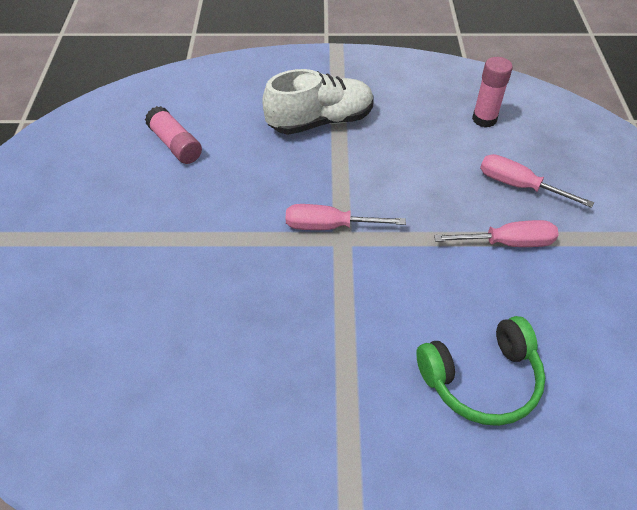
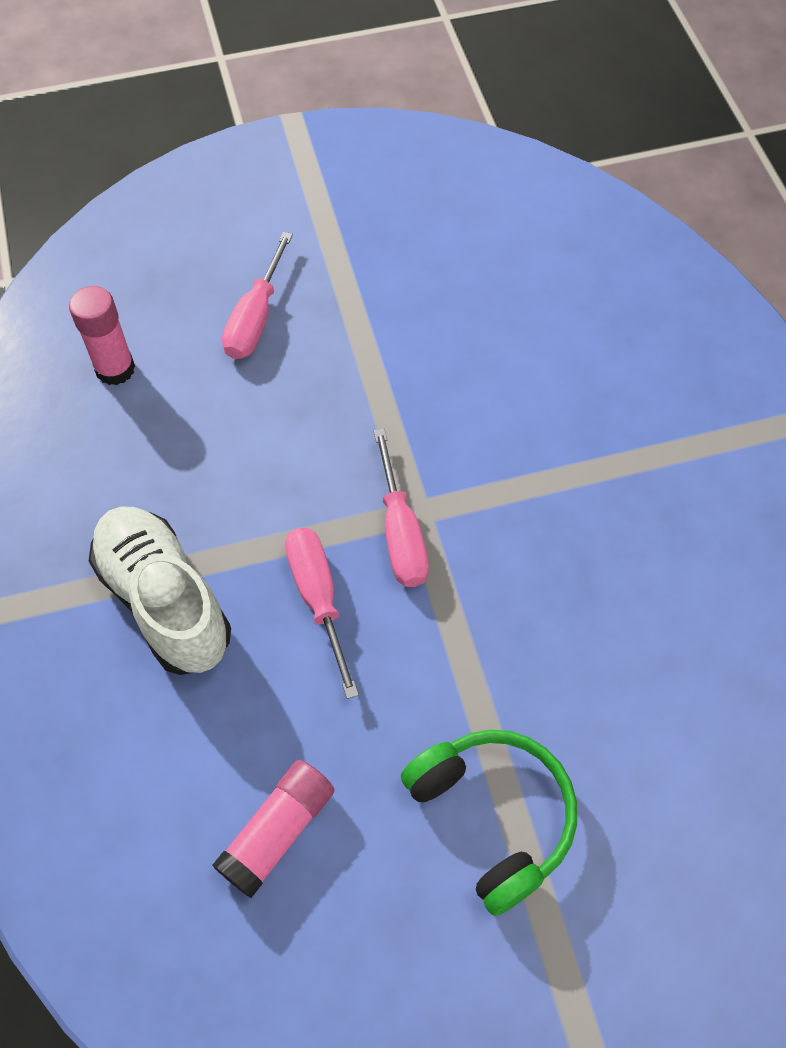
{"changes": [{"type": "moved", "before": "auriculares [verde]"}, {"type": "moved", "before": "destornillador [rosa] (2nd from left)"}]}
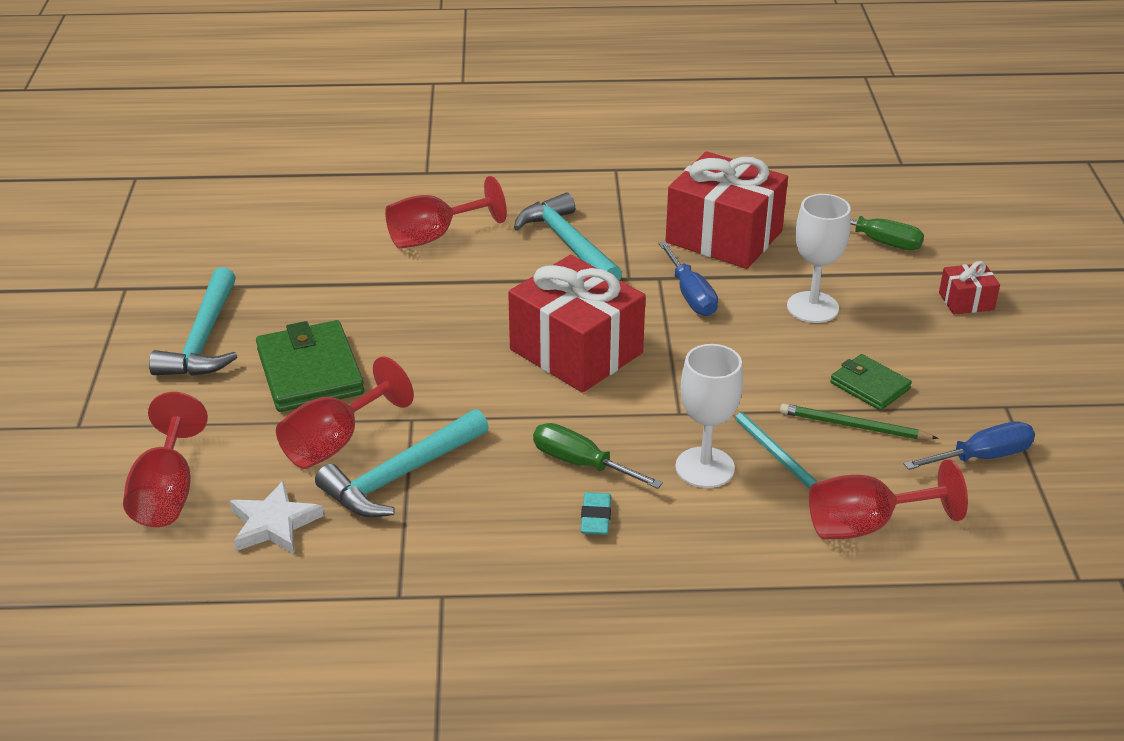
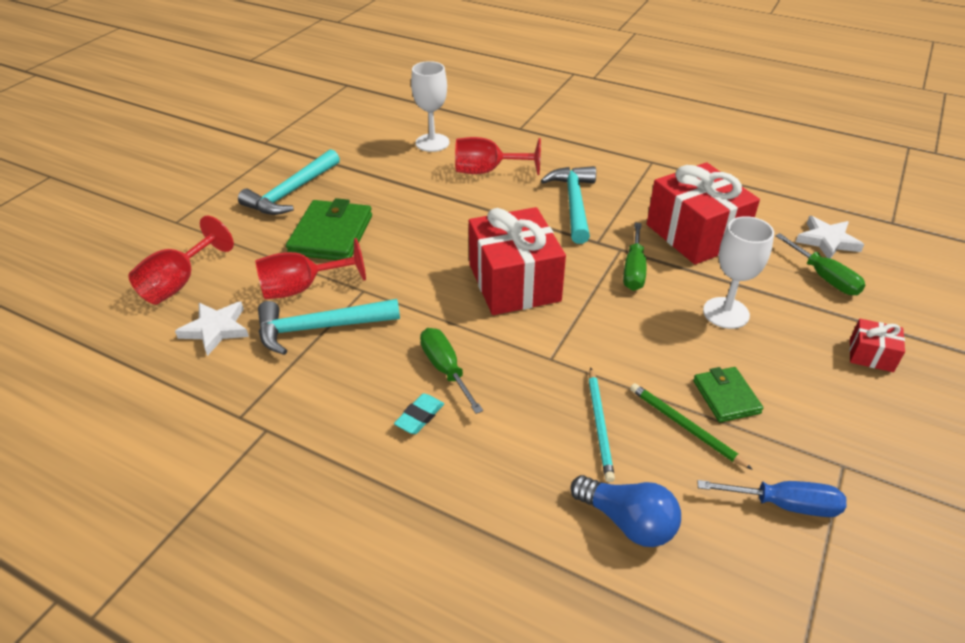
{"changes": [{"type": "recoloured", "before": "destornillador [azul] (1st from left)", "after": "destornillador [verde] (2nd from left)"}, {"type": "moved", "before": "copa [blanco] (1st from left)"}, {"type": "replaced", "before": "copa [rojo] (4th from left)", "after": "bombilla [azul]"}, {"type": "added", "after": "estrella [blanco] (2nd from left)"}]}
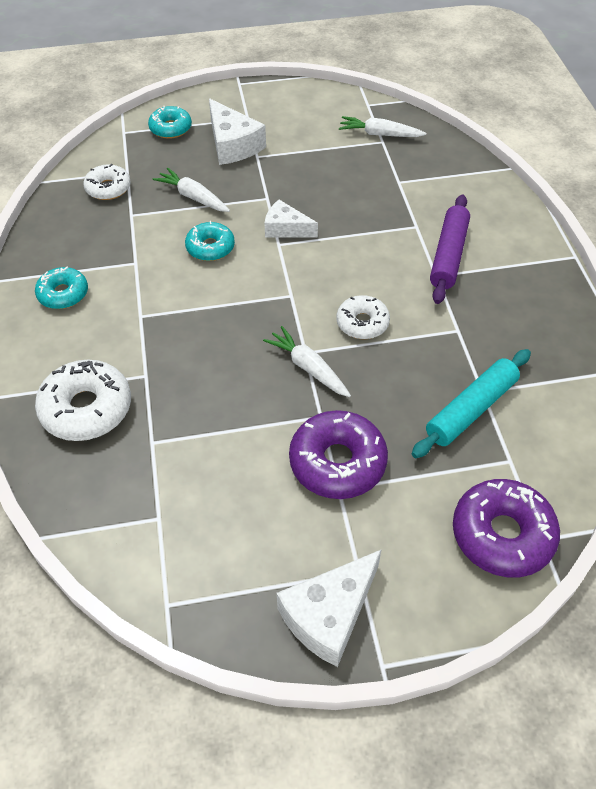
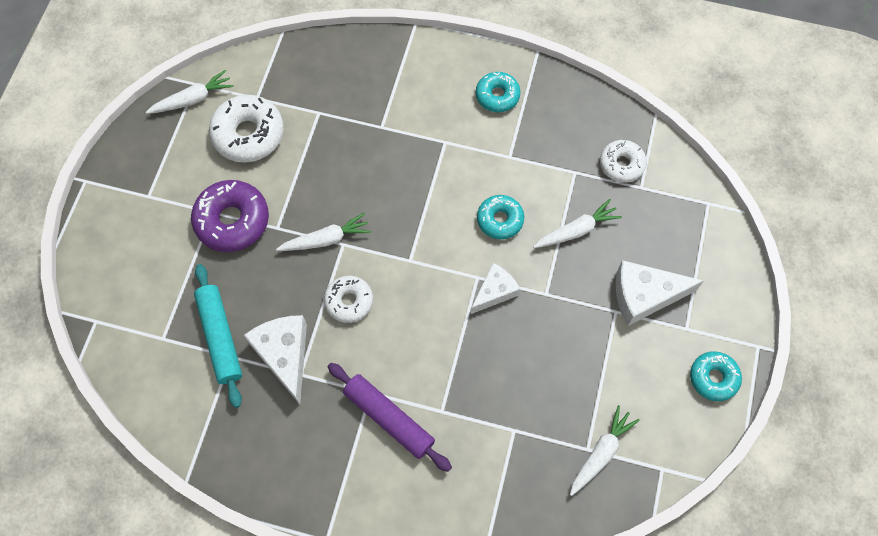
{"changes": [{"type": "moved", "before": "rosquilla [blanco] (1st from left)"}, {"type": "moved", "before": "rosquilla [turquesa] (2nd from left in the first image)", "after": "rosquilla [turquesa] (3rd from left)"}, {"type": "moved", "before": "queso [blanco] (3rd from left in the first image)", "after": "queso [blanco] (1st from left)"}, {"type": "removed", "before": "rosquilla [morado] (2nd from left)"}, {"type": "added", "after": "zanahoria [blanco] (1st from left)"}]}
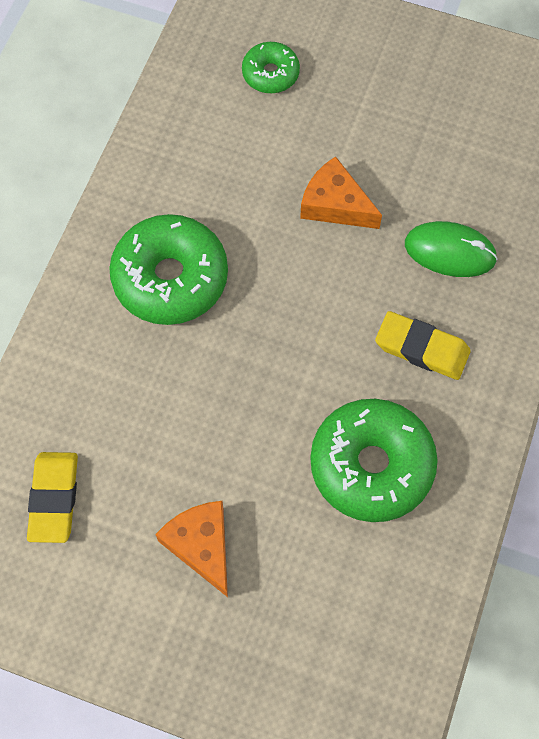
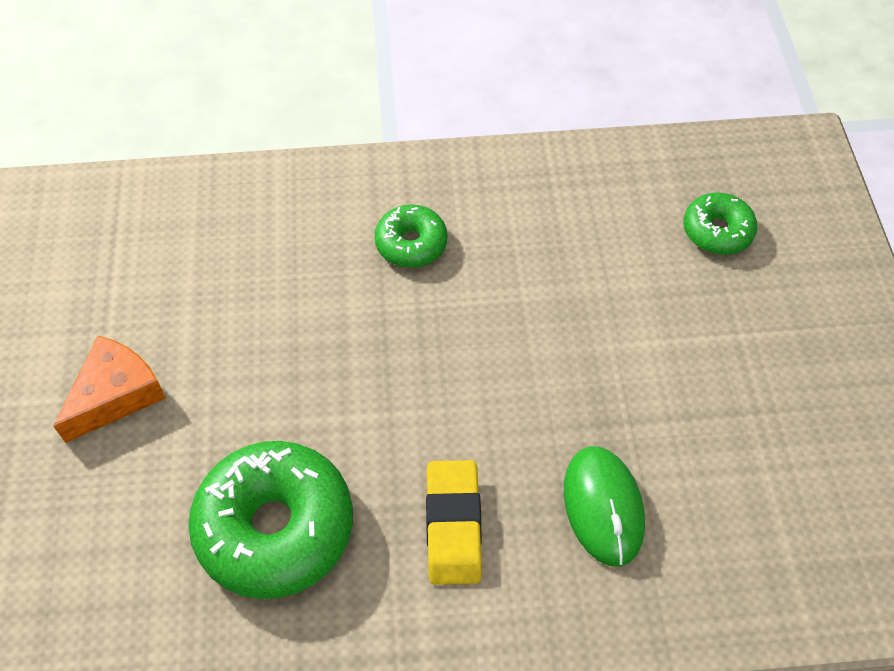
{"changes": [{"type": "removed", "before": "goma de borrar [amarillo] (1st from left)"}, {"type": "resized", "before": "rosquilla [verde] (1st from left in the first image)", "scale": 0.54}, {"type": "removed", "before": "queso [naranja] (2nd from left)"}]}
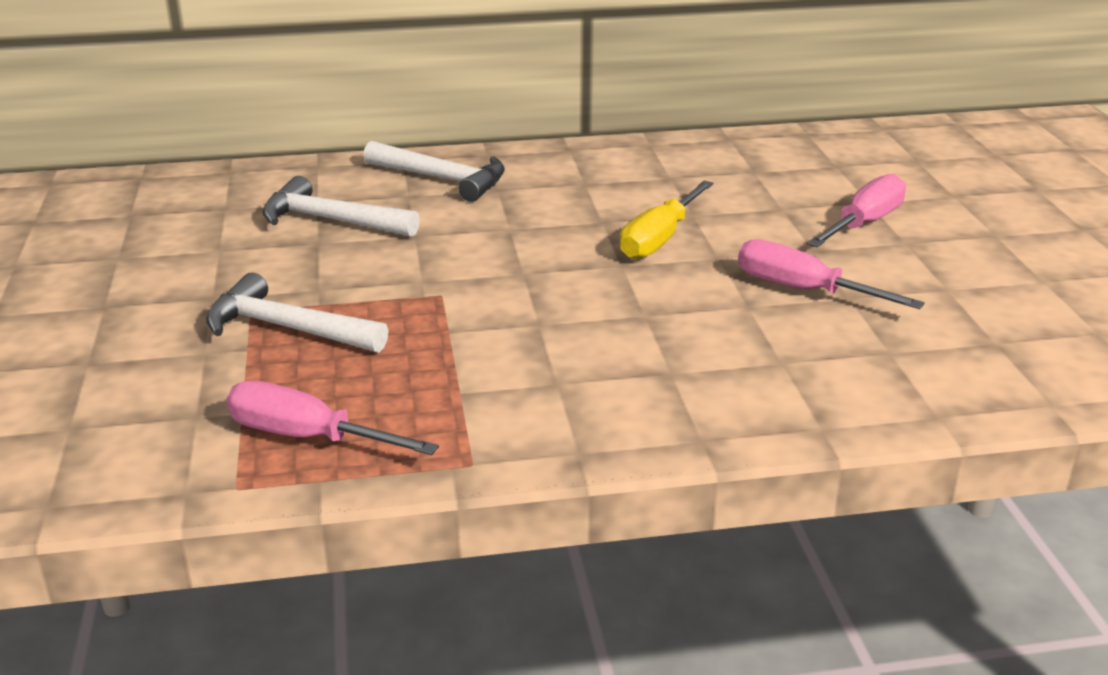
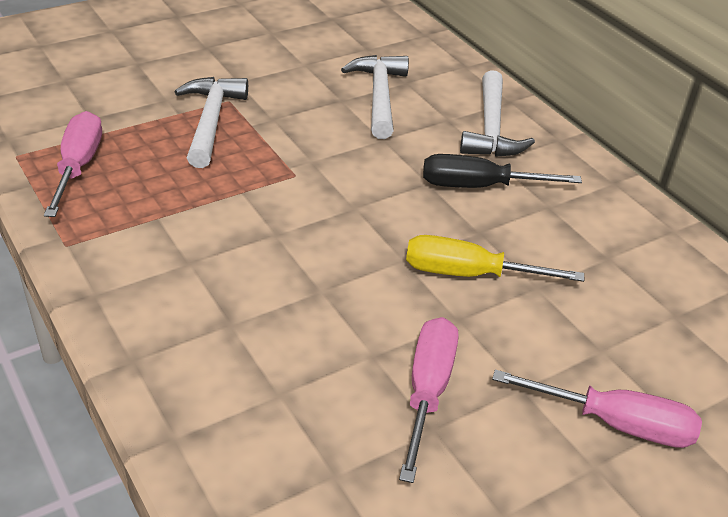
{"changes": [{"type": "added", "after": "destornillador [negro]"}]}
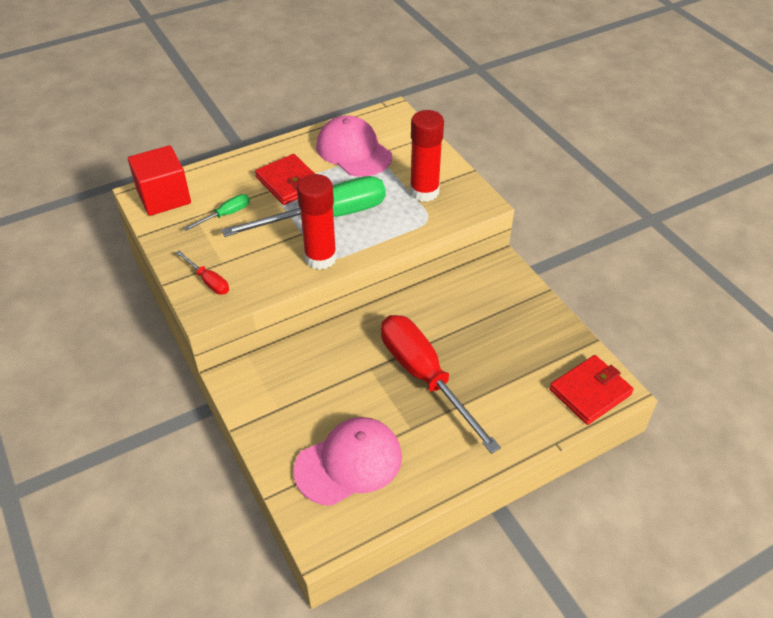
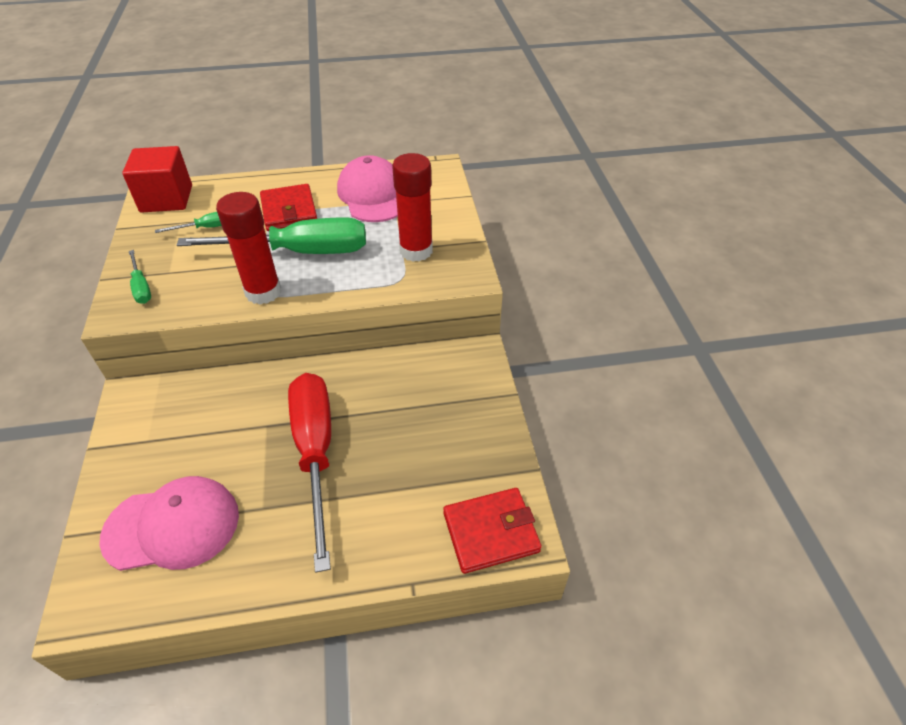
{"changes": [{"type": "recoloured", "before": "destornillador [rojo] (1st from left)", "after": "destornillador [verde] (1st from left)"}]}
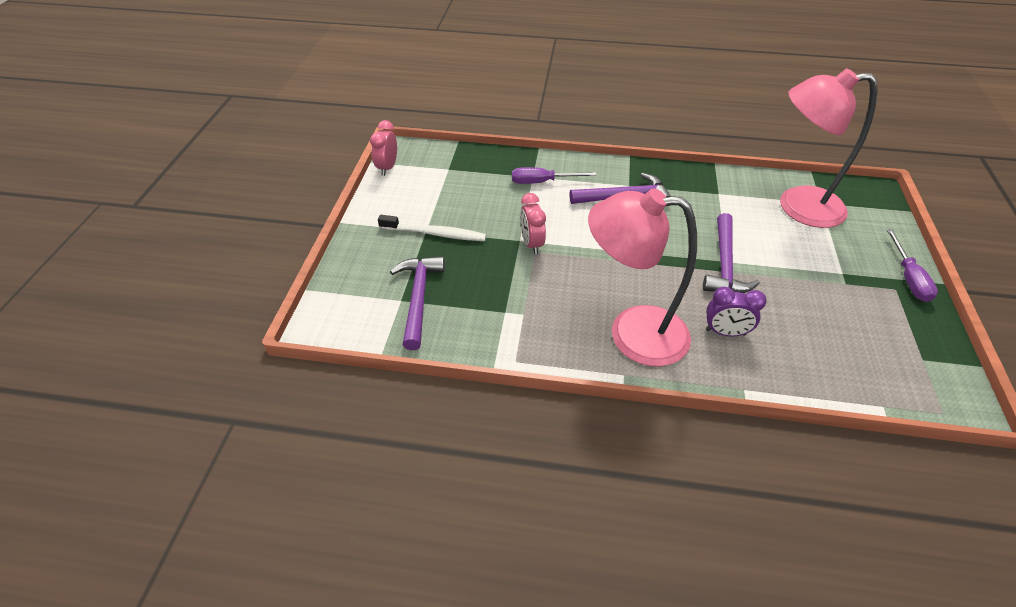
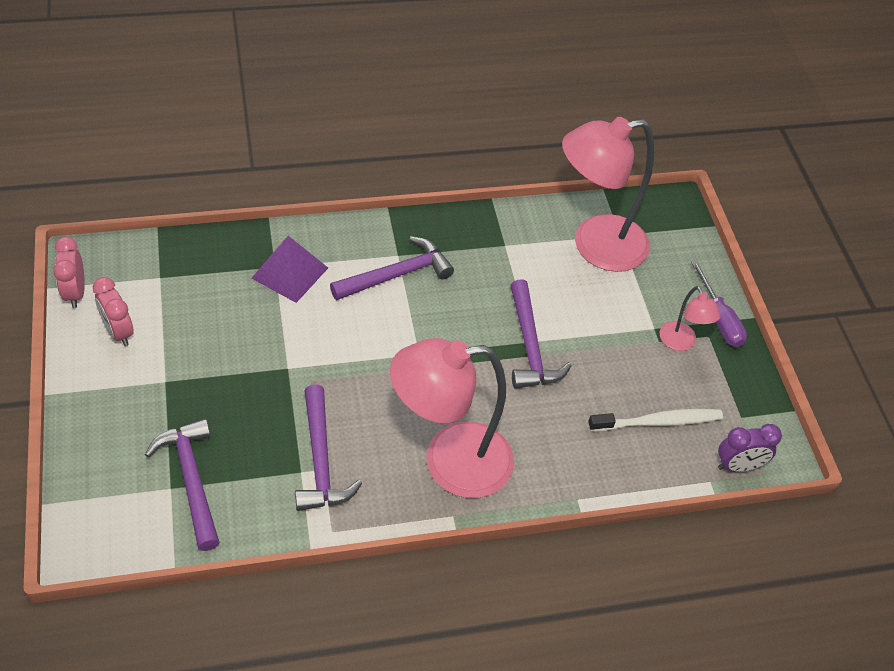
{"changes": [{"type": "moved", "before": "cepillo de dientes [blanco]"}, {"type": "replaced", "before": "destornillador [morado] (1st from left)", "after": "pirámide [morado]"}, {"type": "moved", "before": "despertador [rosa] (2nd from left)"}, {"type": "moved", "before": "despertador [morado]"}, {"type": "added", "after": "martillo [morado] (2nd from left)"}, {"type": "added", "after": "lámpara [rosa] (3rd from left)"}]}
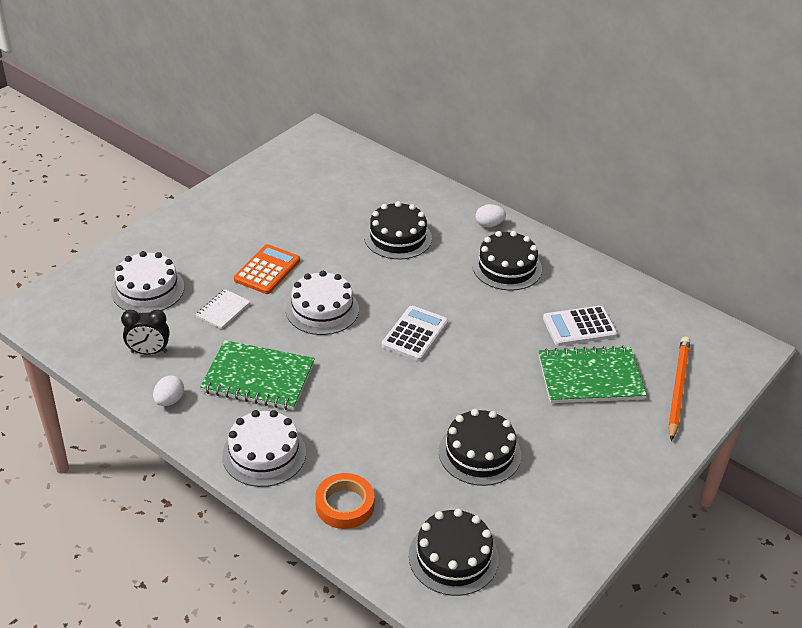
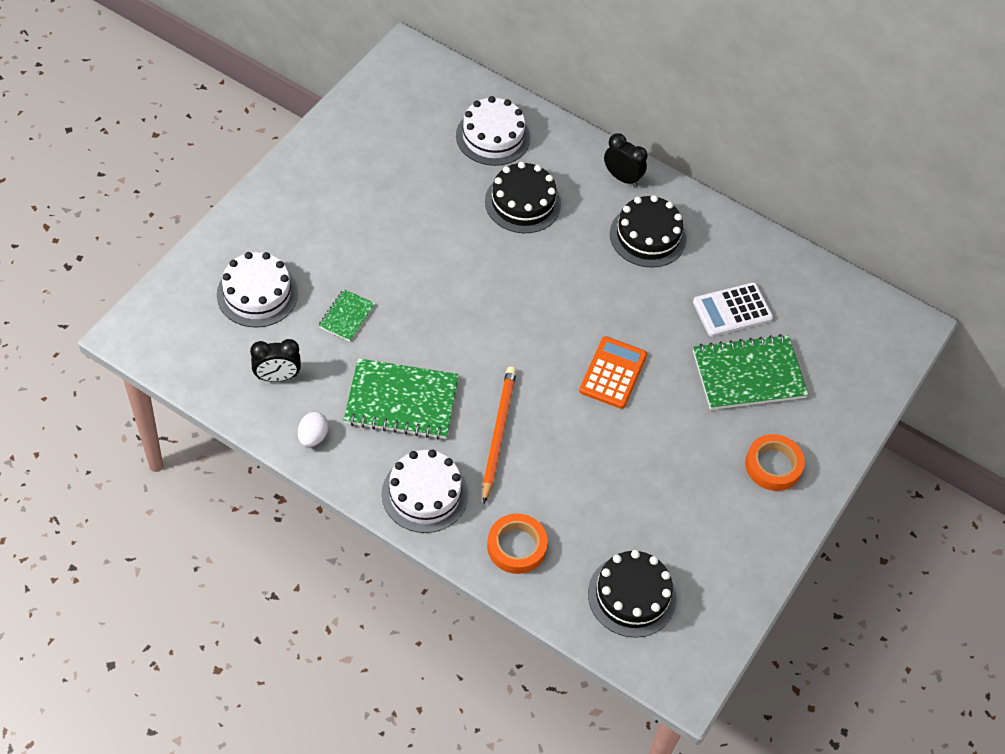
{"changes": [{"type": "recoloured", "before": "cuaderno [blanco]", "after": "cuaderno [verde] (1st from left)"}, {"type": "moved", "before": "calculadora [naranja]"}, {"type": "moved", "before": "tarta [blanco] (3rd from left)"}, {"type": "removed", "before": "calculadora [blanco] (1st from left)"}, {"type": "removed", "before": "tarta [negro] (3rd from left)"}, {"type": "replaced", "before": "huevo [blanco] (2nd from left)", "after": "despertador [negro] (2nd from left)"}, {"type": "moved", "before": "lápiz [naranja]"}, {"type": "added", "after": "cinta adhesiva [naranja] (2nd from left)"}]}
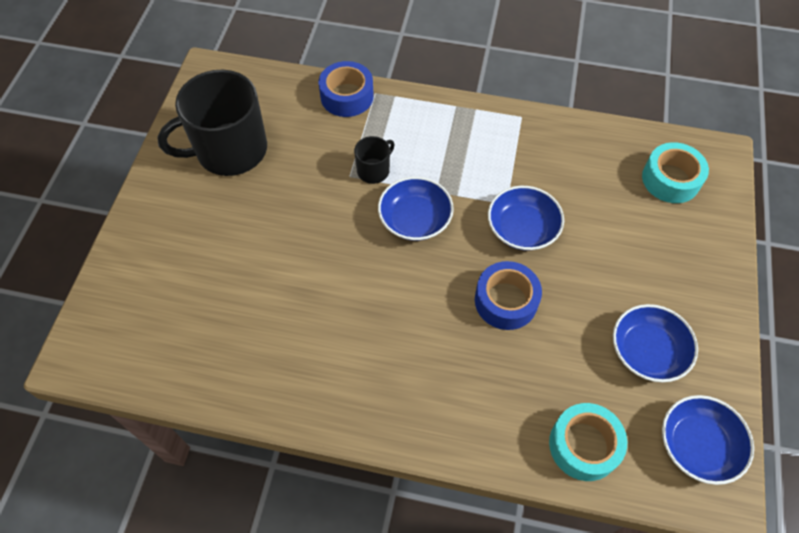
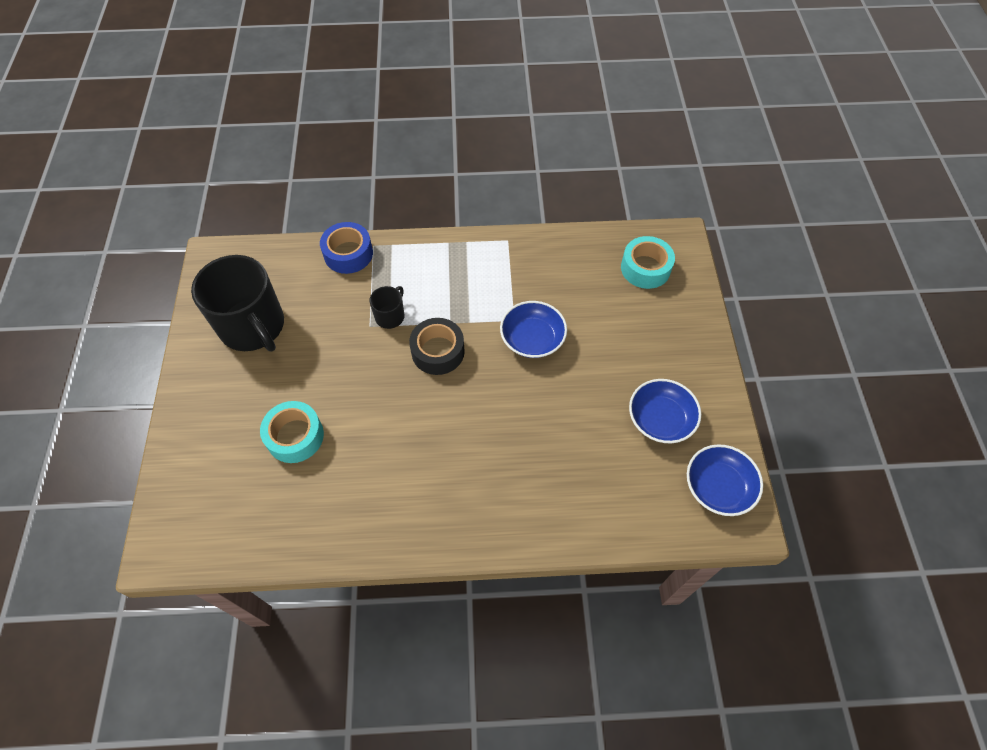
{"changes": [{"type": "turned", "before": "taza [negro] (1st from left)", "turn": -90}, {"type": "replaced", "before": "cuenco [azul] (1st from left)", "after": "cinta adhesiva [negro]"}, {"type": "removed", "before": "cinta adhesiva [azul] (2nd from left)"}, {"type": "moved", "before": "cinta adhesiva [turquesa] (1st from left)"}]}
